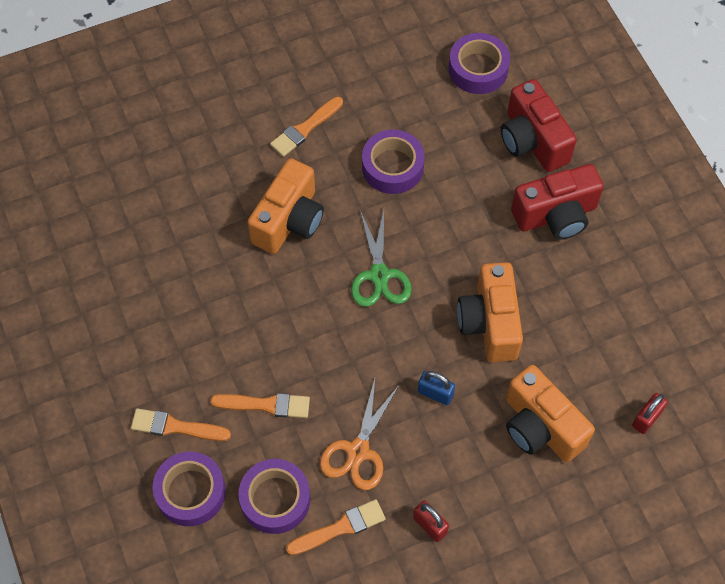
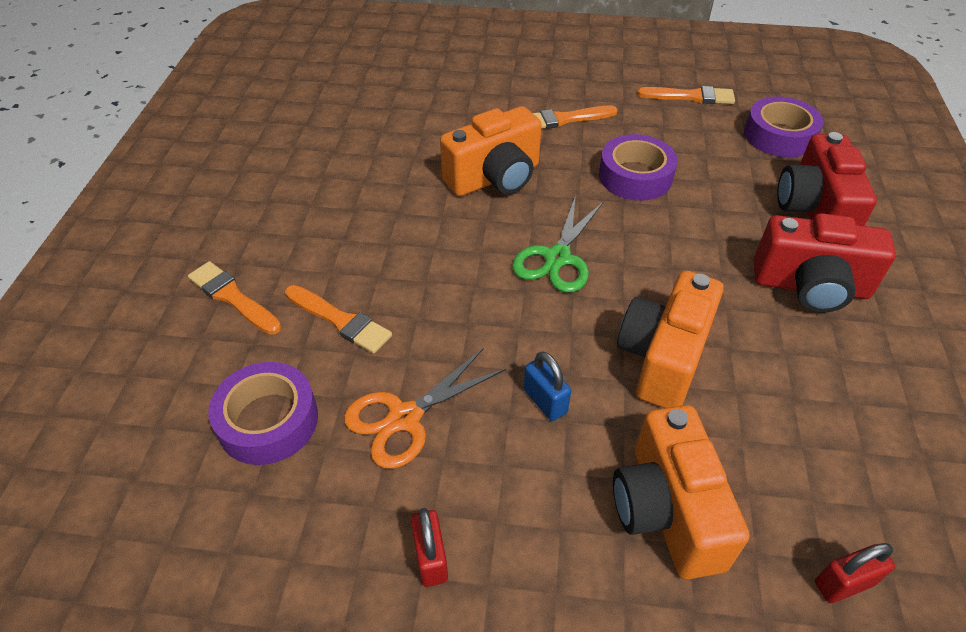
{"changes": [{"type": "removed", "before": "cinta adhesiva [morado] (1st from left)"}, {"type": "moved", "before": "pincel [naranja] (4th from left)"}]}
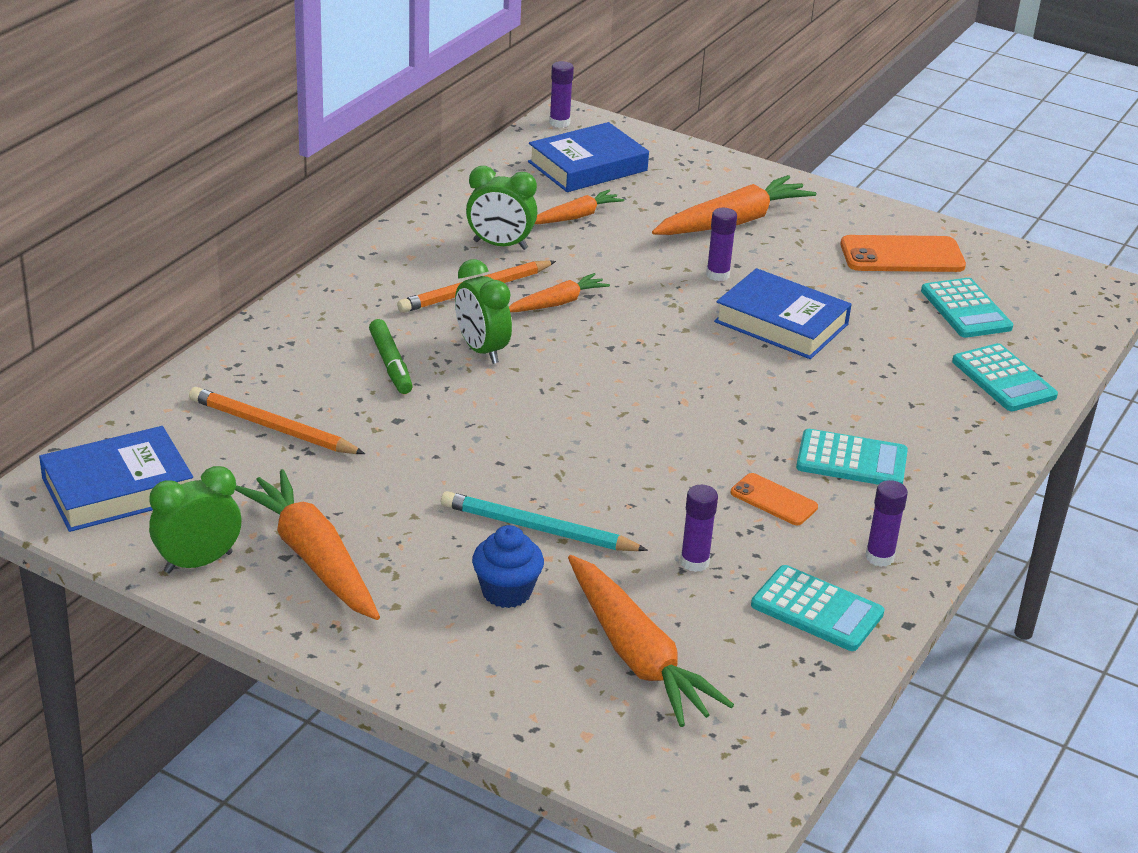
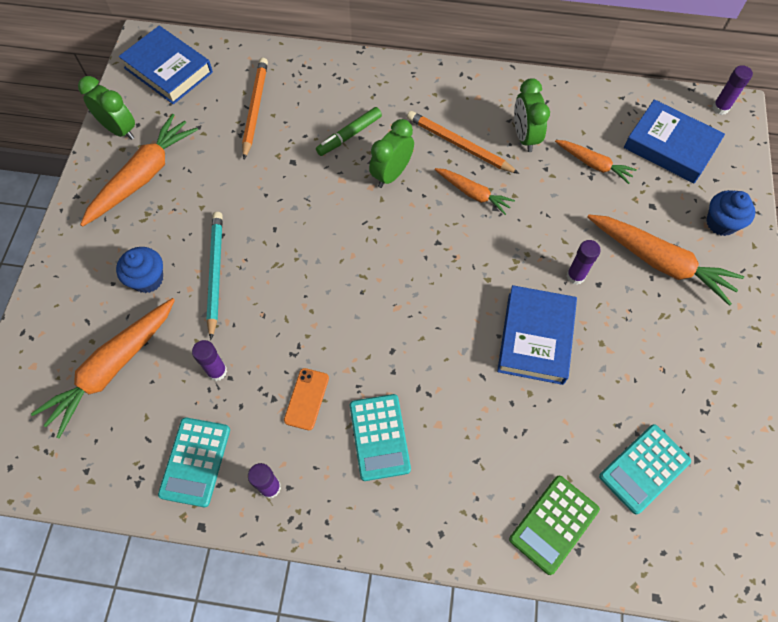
{"changes": [{"type": "removed", "before": "móvil [naranja] (2nd from left)"}, {"type": "recoloured", "before": "calculadora [turquesa] (4th from left)", "after": "calculadora [verde]"}, {"type": "added", "after": "magdalena [azul] (2nd from left)"}]}
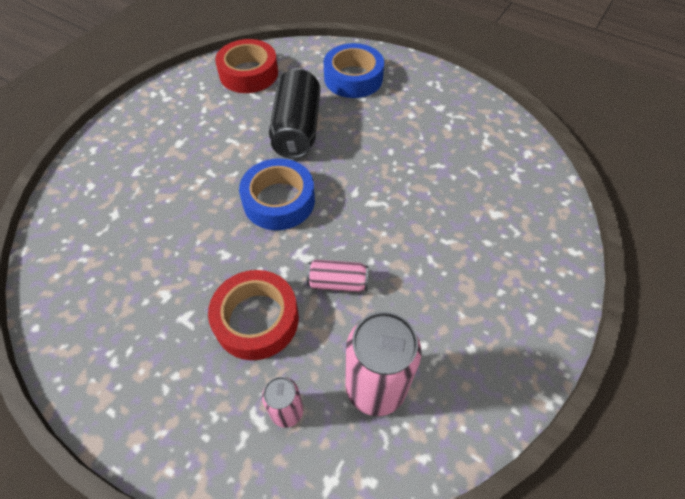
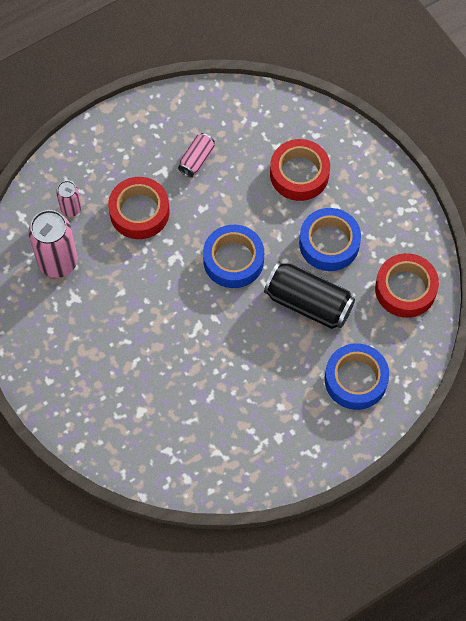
{"changes": [{"type": "moved", "before": "lata [rosa] (2nd from left in the first image)", "after": "lata [rosa] (3rd from left)"}, {"type": "added", "after": "cinta adhesiva [rojo] (2nd from left)"}, {"type": "added", "after": "cinta adhesiva [azul] (2nd from left)"}]}
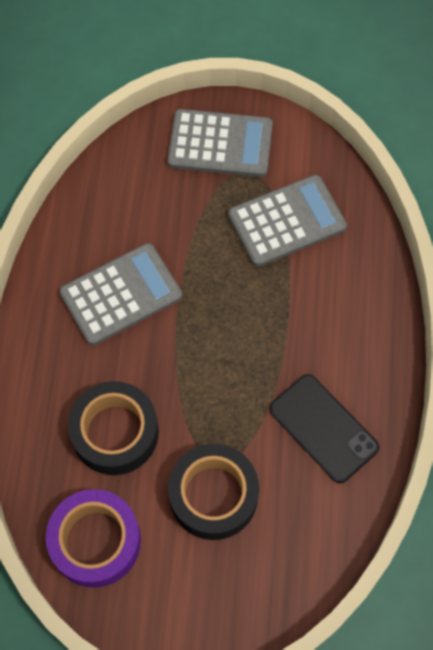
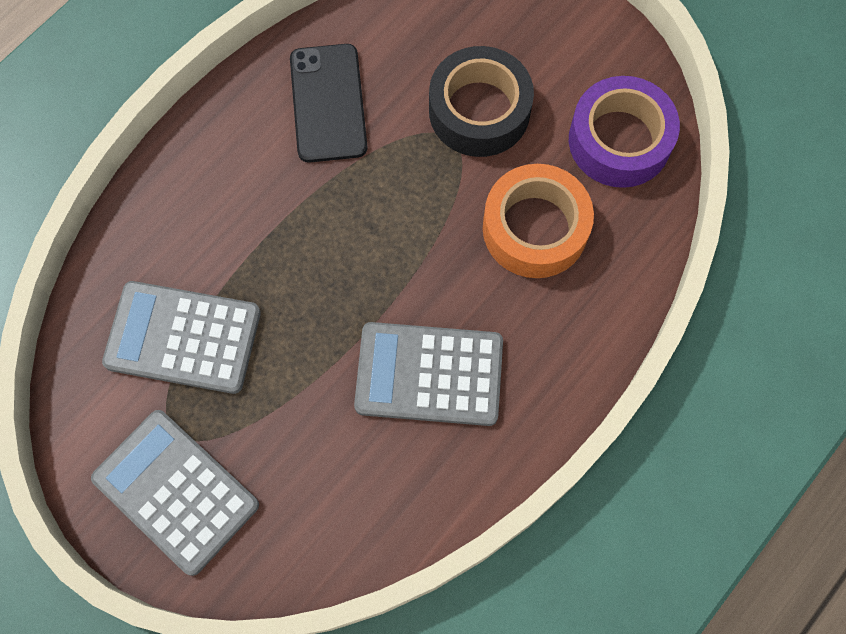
{"changes": [{"type": "recoloured", "before": "cinta adhesiva [negro] (1st from left)", "after": "cinta adhesiva [naranja]"}]}
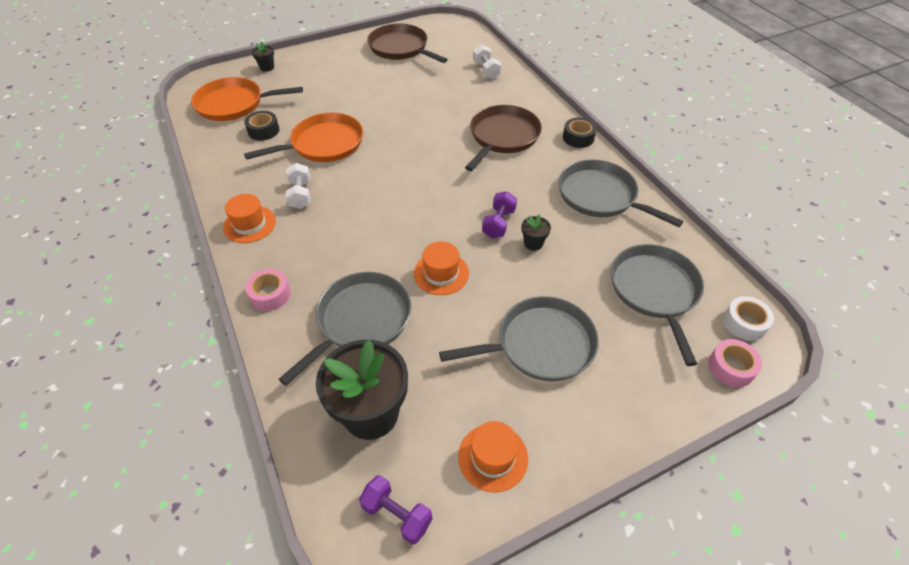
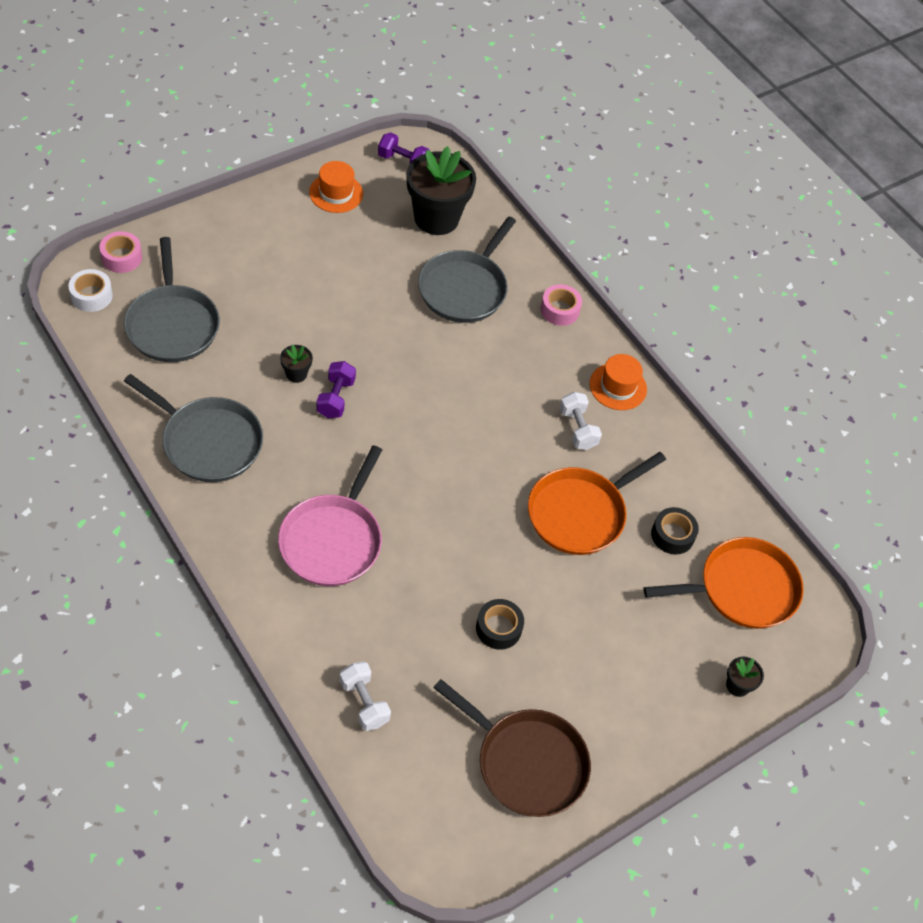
{"changes": [{"type": "removed", "before": "sombrero [naranja] (2nd from left)"}, {"type": "removed", "before": "sartén [gris] (2nd from left)"}, {"type": "recoloured", "before": "sartén [marrón] (2nd from left)", "after": "sartén [rosa]"}, {"type": "moved", "before": "cinta adhesiva [negro] (2nd from left in the first image)", "after": "cinta adhesiva [negro] (1st from left)"}]}
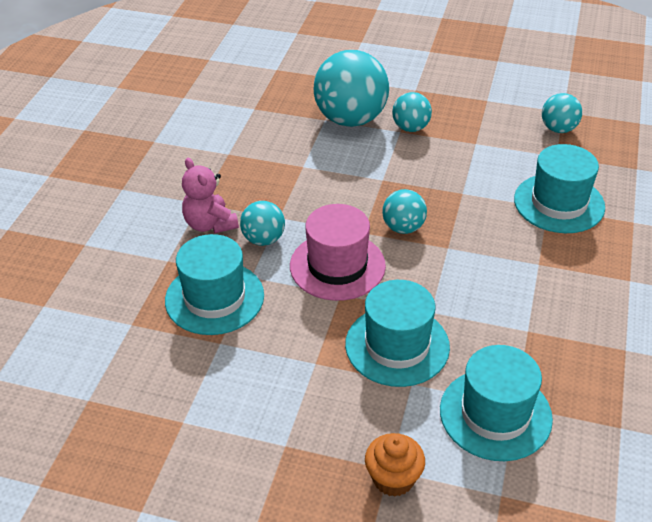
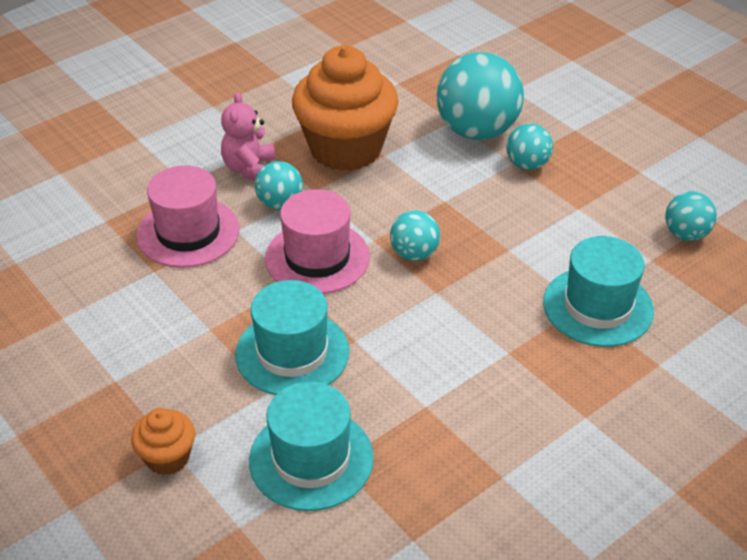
{"changes": [{"type": "recoloured", "before": "sombrero [turquesa] (1st from left)", "after": "sombrero [rosa] (1st from left)"}, {"type": "added", "after": "magdalena [naranja] (2nd from left)"}]}
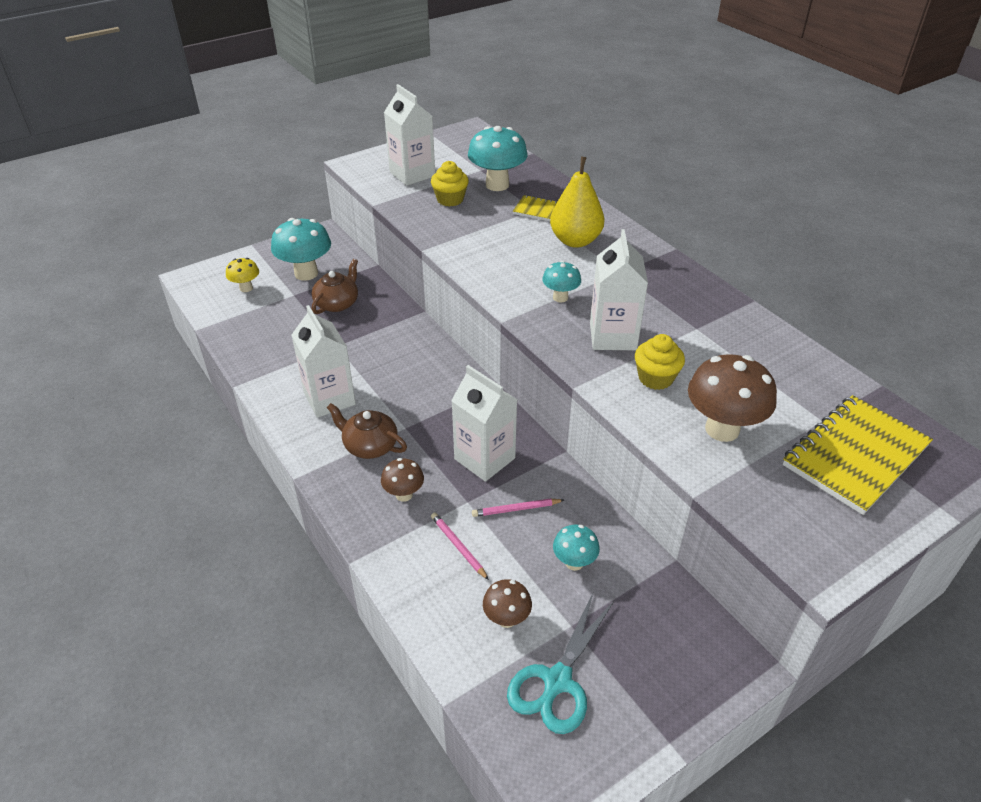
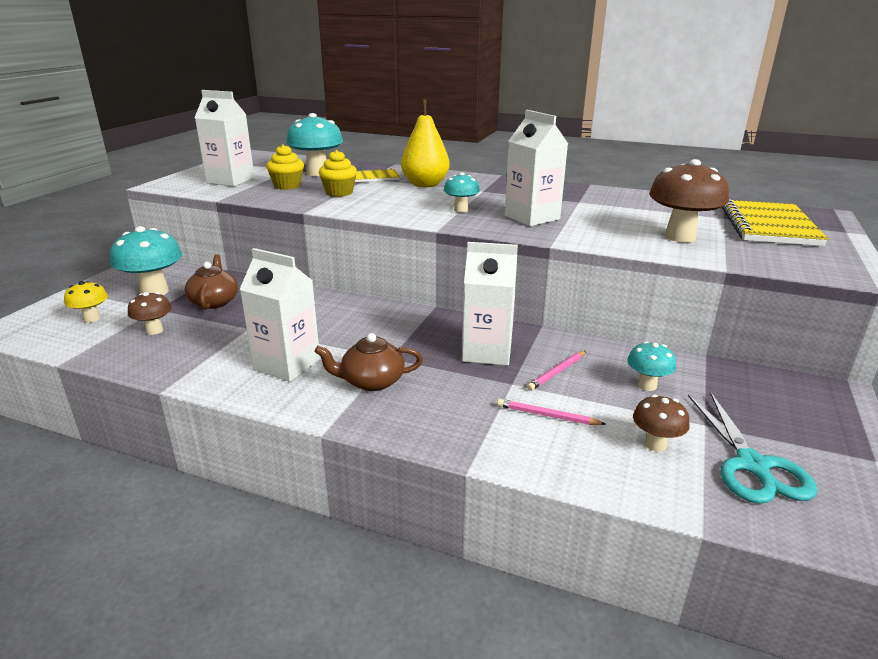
{"changes": [{"type": "moved", "before": "seta [marrón] (1st from left)"}, {"type": "moved", "before": "magdalena [amarillo] (2nd from left)"}]}
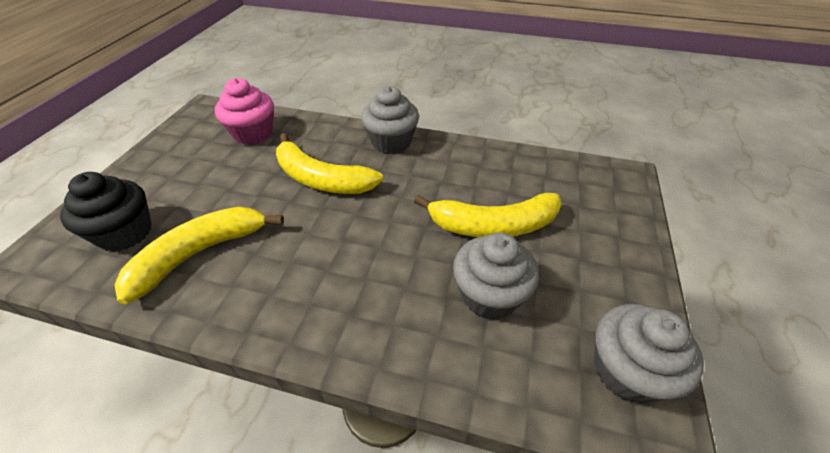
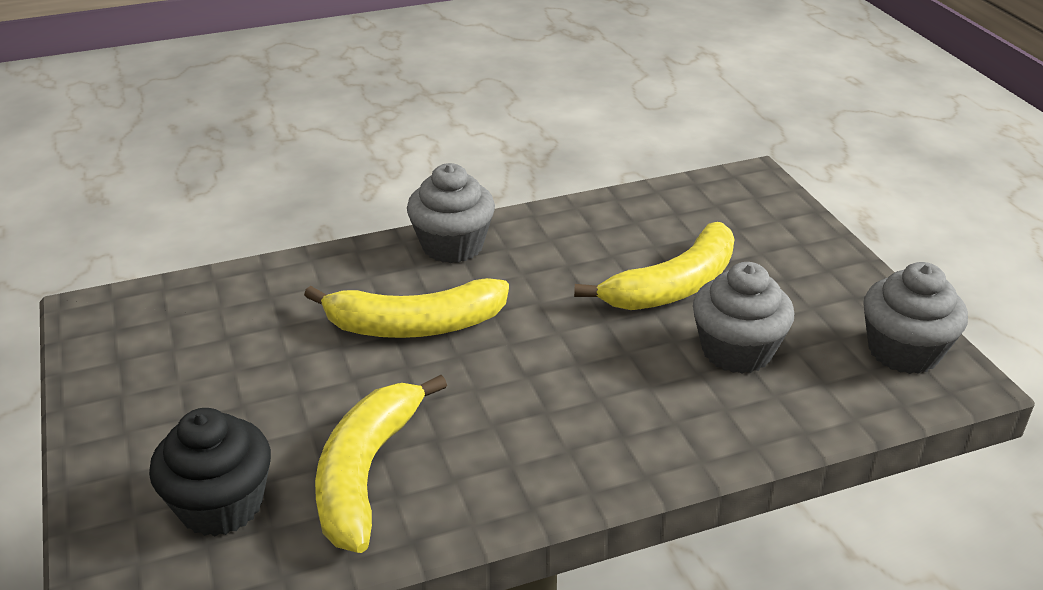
{"changes": [{"type": "removed", "before": "magdalena [rosa]"}]}
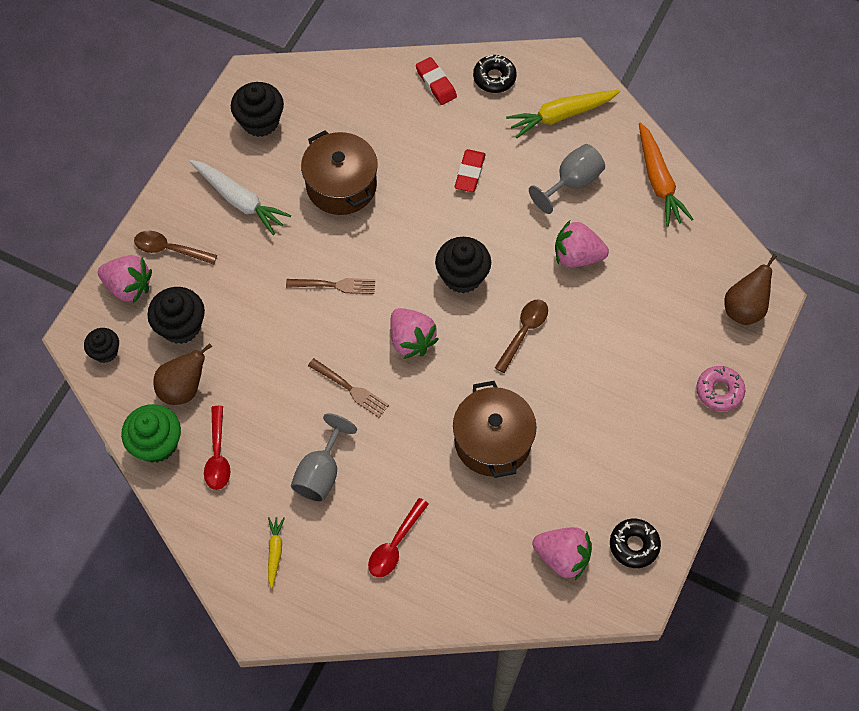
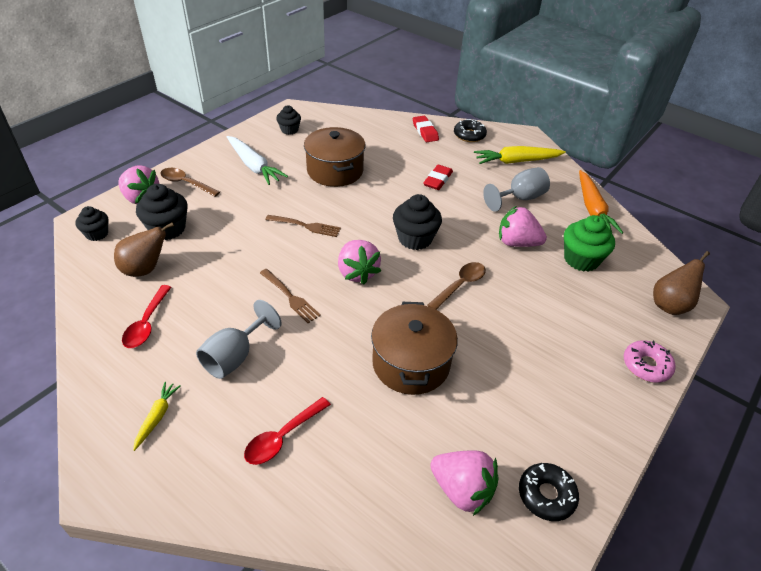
{"changes": [{"type": "moved", "before": "magdalena [verde]"}, {"type": "resized", "before": "magdalena [negro] (3rd from left)", "scale": 0.62}]}
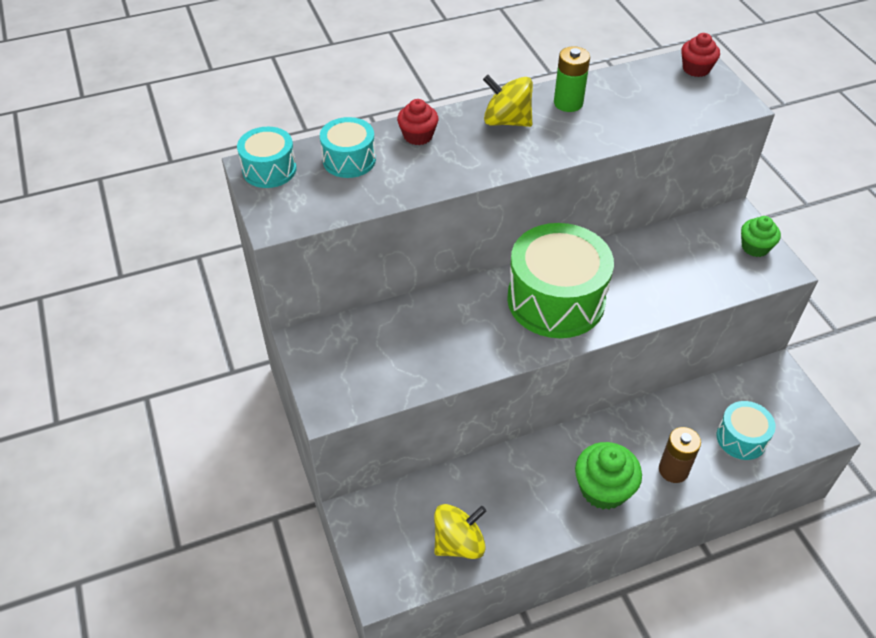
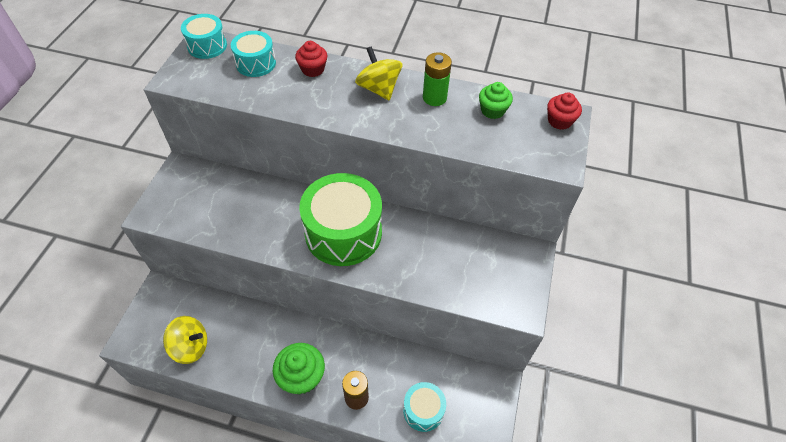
{"changes": [{"type": "moved", "before": "magdalena [verde] (2nd from left)"}]}
